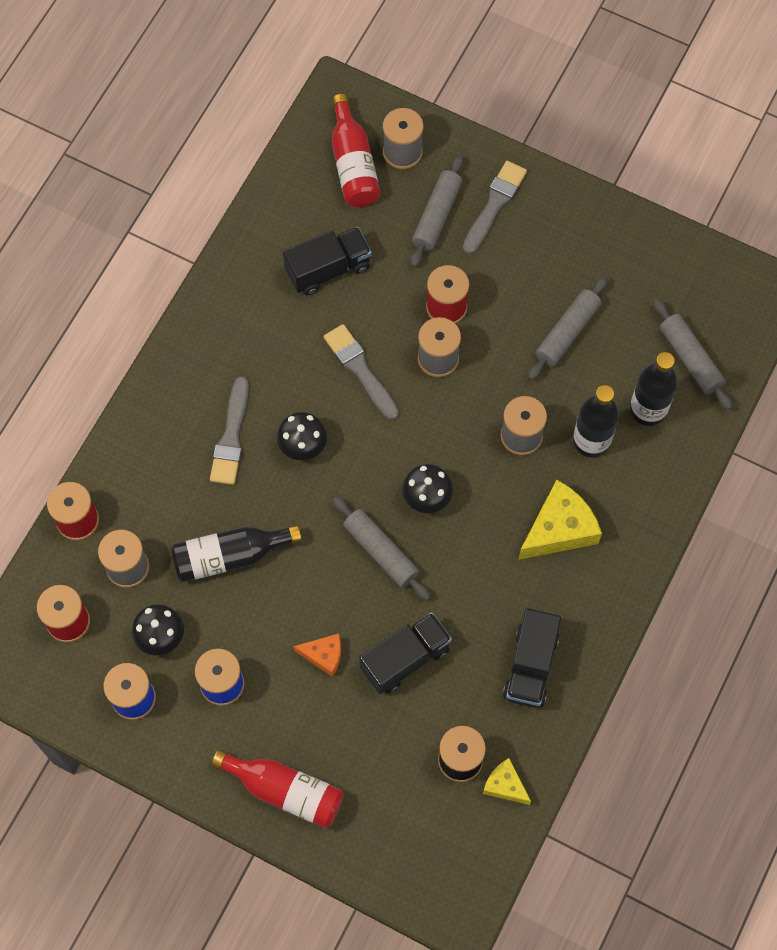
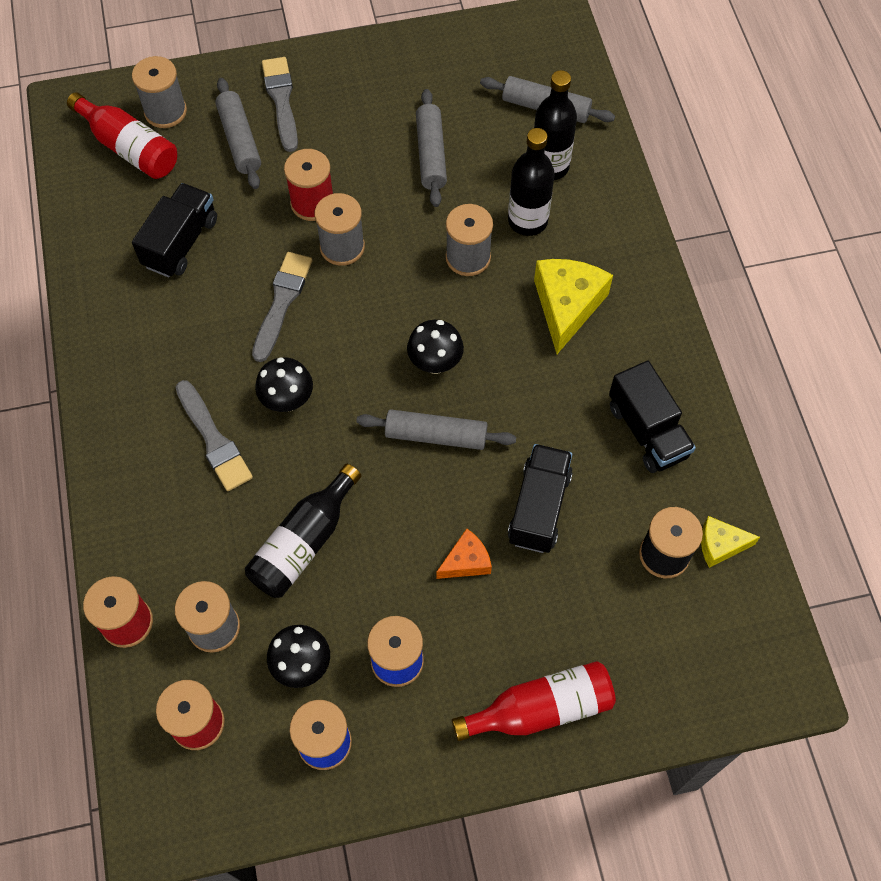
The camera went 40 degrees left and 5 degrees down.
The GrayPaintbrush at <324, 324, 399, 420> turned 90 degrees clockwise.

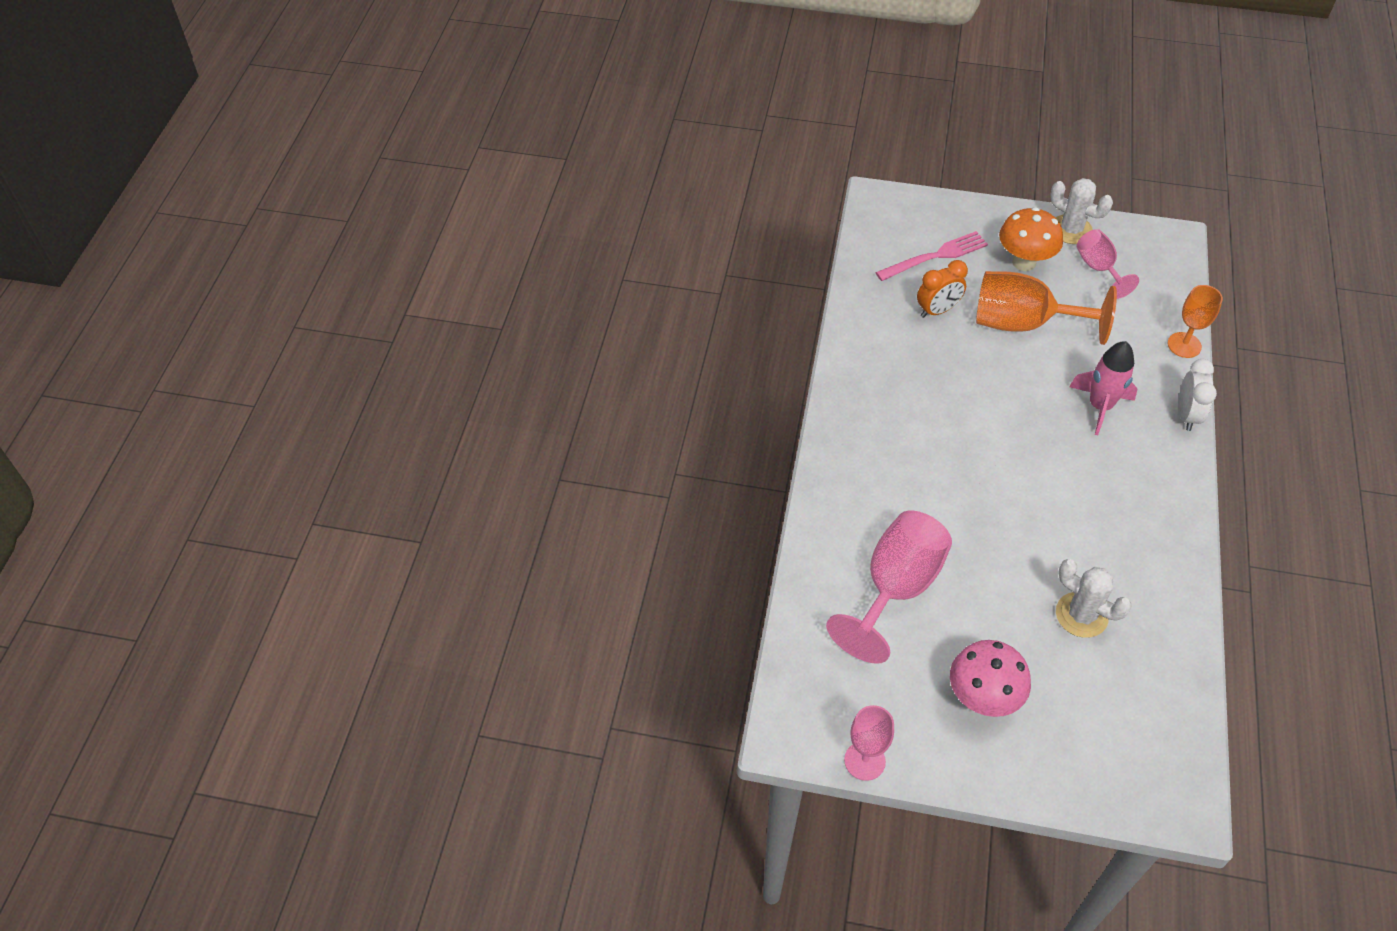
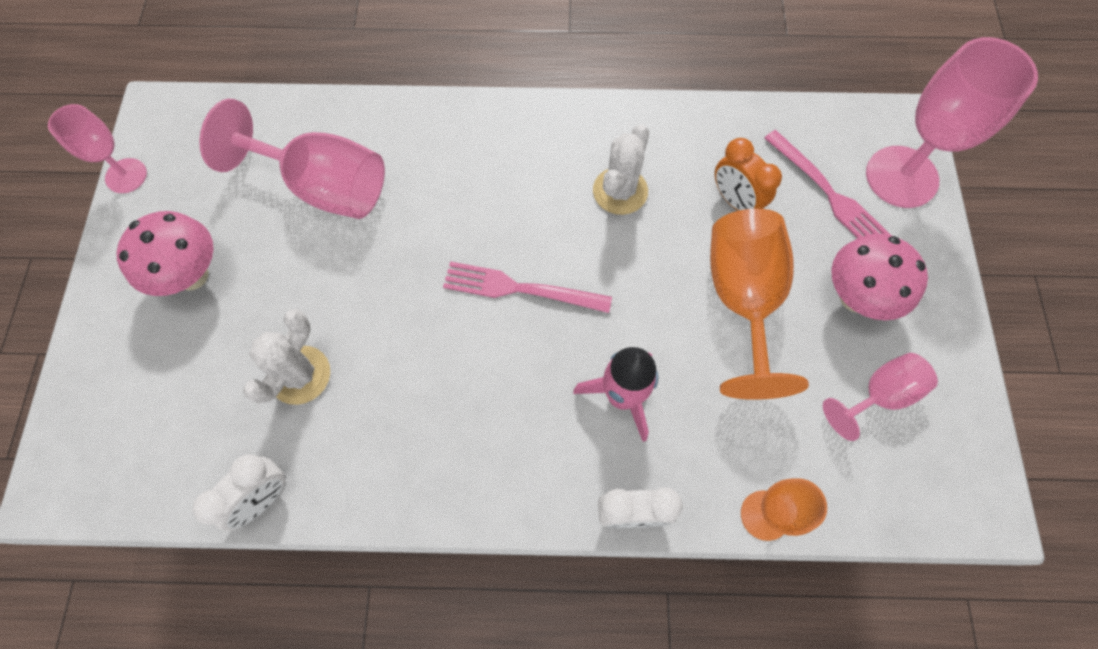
The camera went 80 degrees right and 15 degrees up.
The BrightOrangeFungus at <999, 207, 1063, 271> became the RosePinkFungus at <831, 234, 928, 320>.
The PureWhitePricklyPlant moved from <1050, 178, 1113, 244> to <593, 124, 649, 215>.
The PureWhiteBedsideClock at <193, 454, 286, 531> appeared.
The RosePinkDinnerFork at <443, 261, 612, 313> appeared.
The RosePinkGoblet at <866, 37, 1038, 208> appeared.

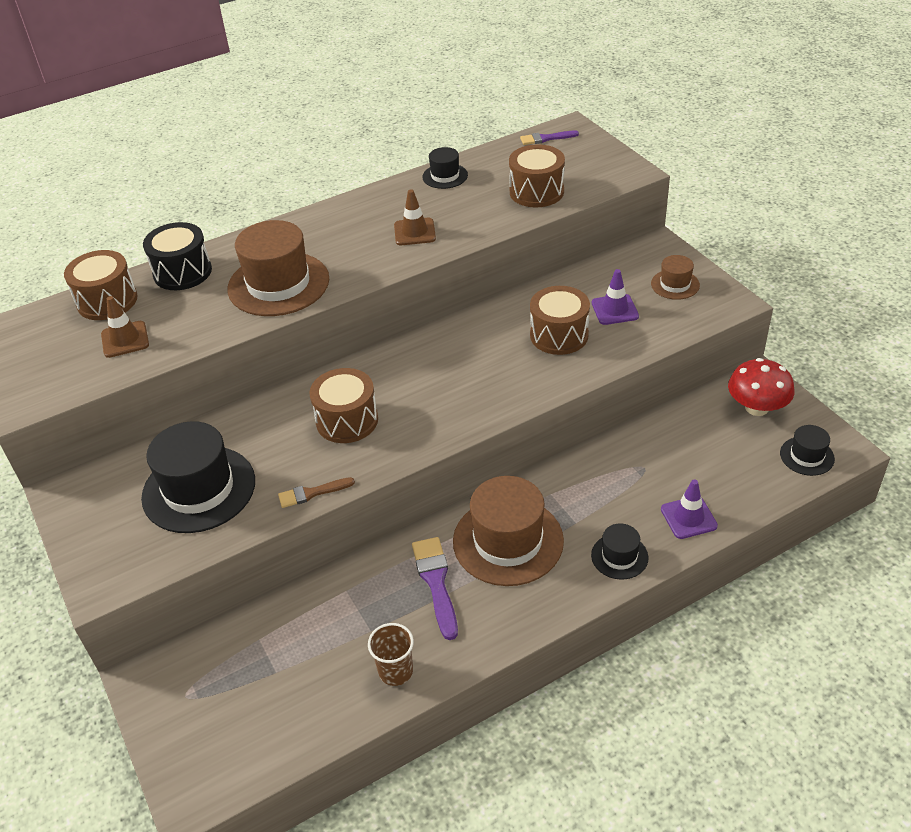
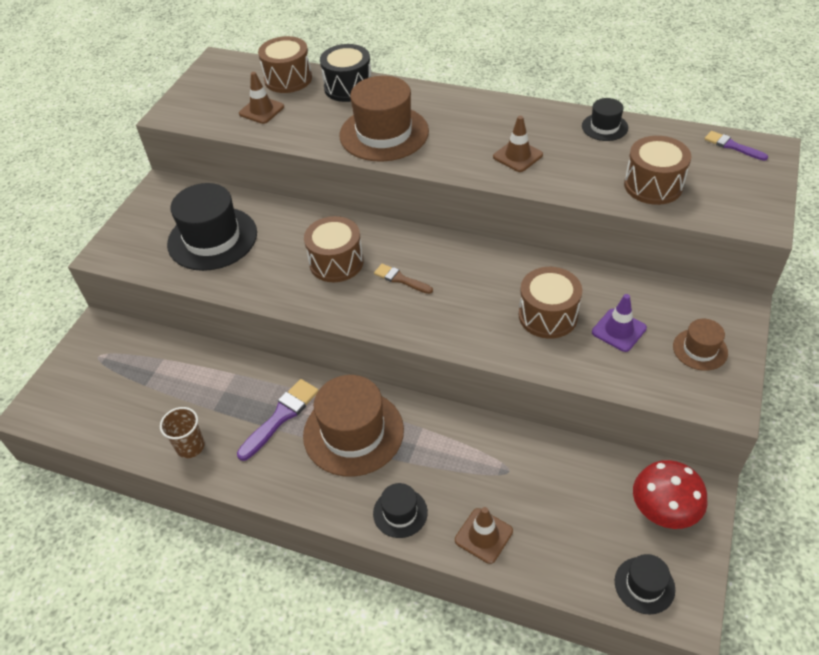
The camera went 50 degrees right and 5 degrees up.
The DarkBrownPaintbrush moved from <278, 477, 355, 508> to <374, 264, 433, 294>.
The RoyalPurpleTrafficCone at <661, 479, 718, 539> became the DarkBrownTrafficCone at <455, 507, 513, 564>.

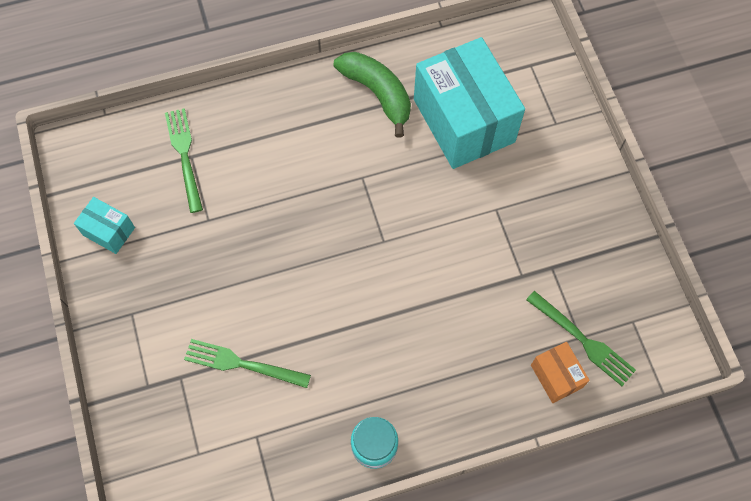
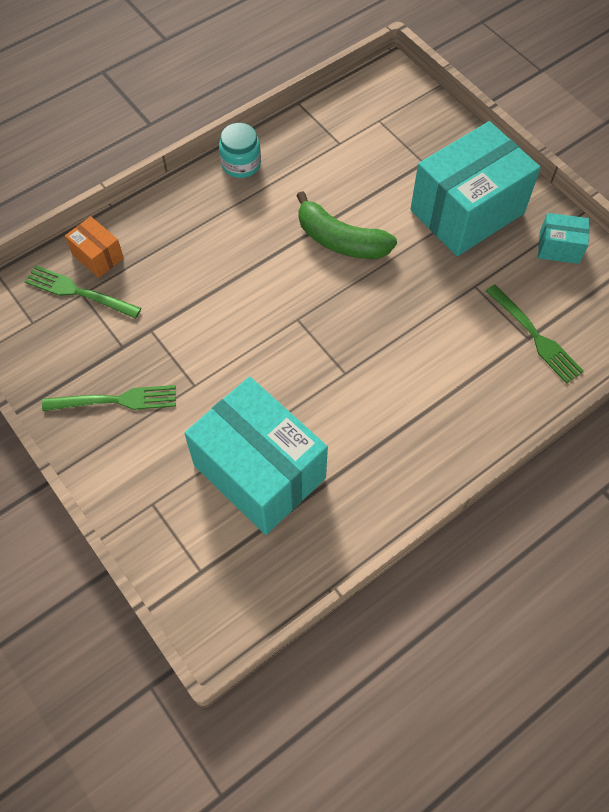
The camera went 160 degrees right and 5 degrees down.
The GreenDinnerFork moved from <184, 339, 311, 388> to <42, 385, 176, 411>.
The GreenBananaFruit moved from <334, 52, 411, 138> to <296, 191, 397, 259>.
The TurquoiseBox at <411, 121, 541, 256> appeared.

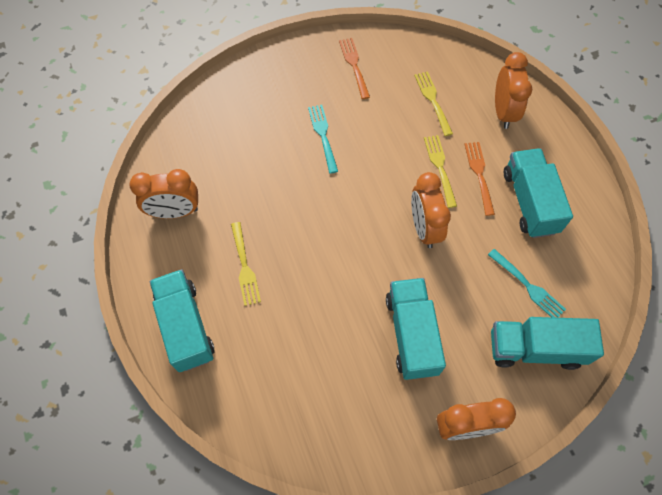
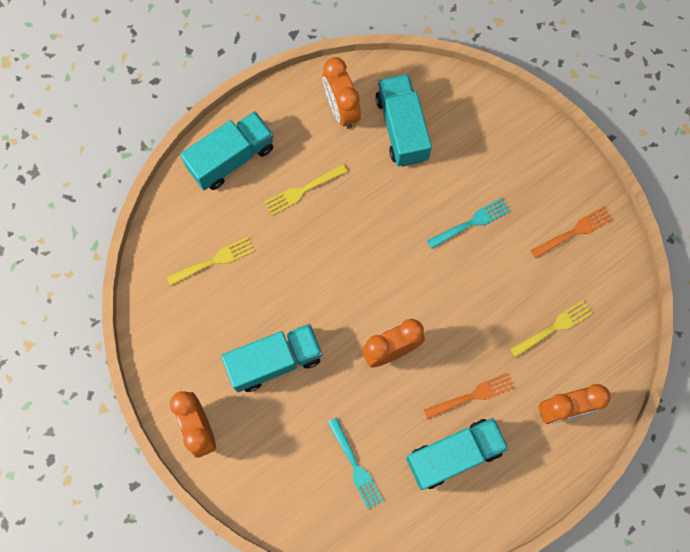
The camera went 75 degrees right and 10 degrees up.
The BrightYellowDinnerFork moved from <424, 135, 457, 208> to <167, 237, 254, 286>.
The TurquoiseDinnerFork at <488, 249, 566, 318> turned 60 degrees counterclockwise.
The TurquoiseTruck moved from <491, 317, 604, 370> to <375, 74, 432, 167>.

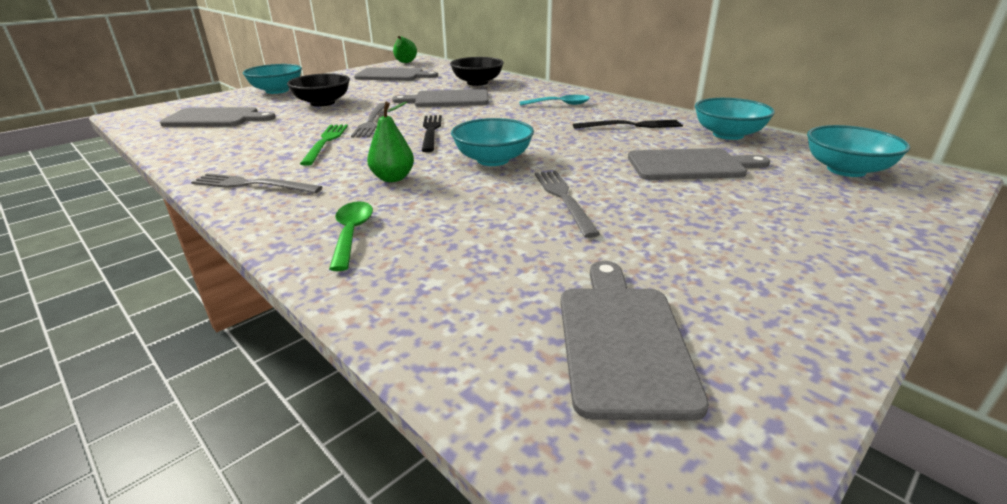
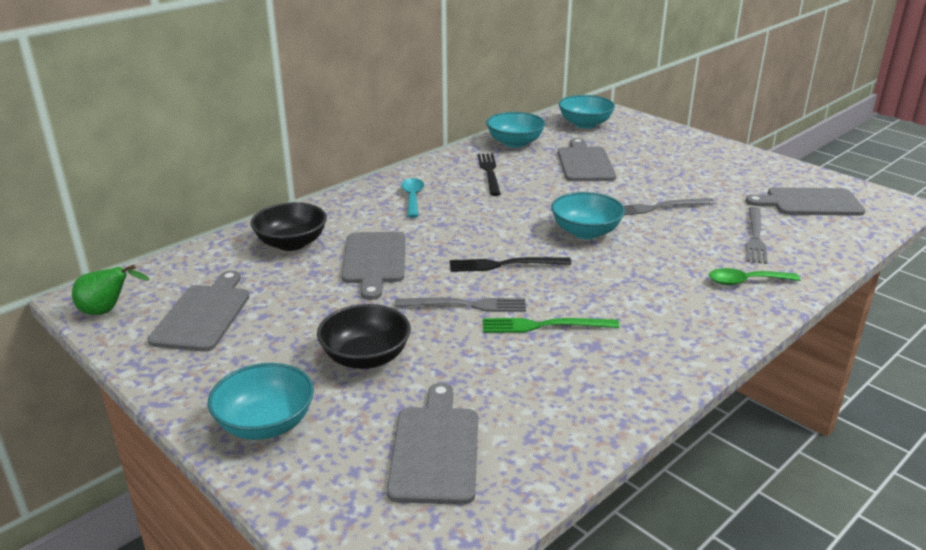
The camera went 90 degrees left and 0 degrees up.
The GrayDinnerFork moved from <191, 173, 322, 193> to <746, 207, 768, 264>.
The GreenPear at <367, 102, 414, 182> disappeared.

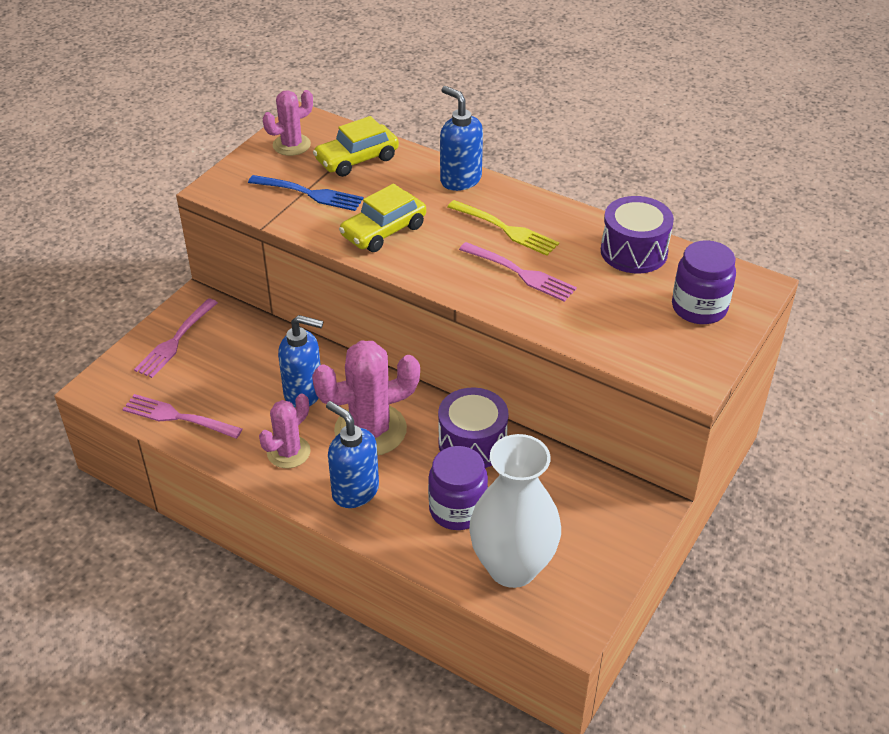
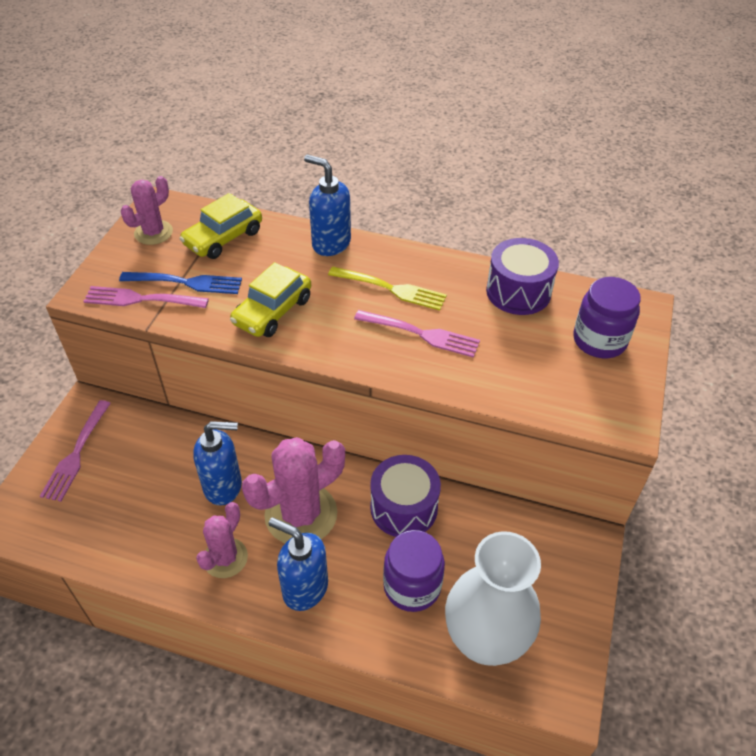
The camera went 15 degrees left and 5 degrees up.
The RosePinkDinnerFork moved from <123, 394, 242, 439> to <83, 286, 209, 308>.

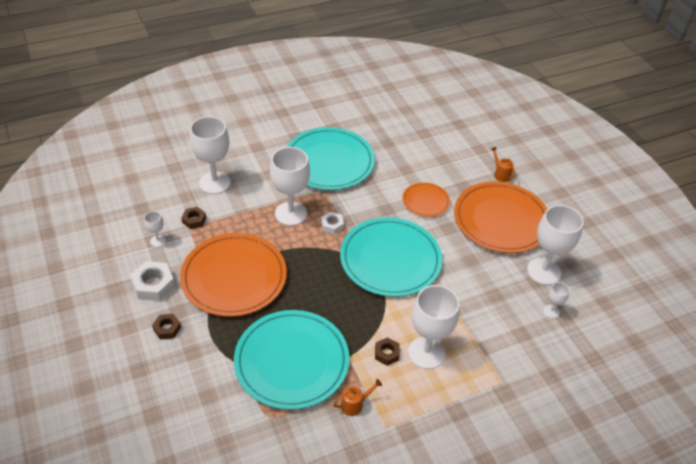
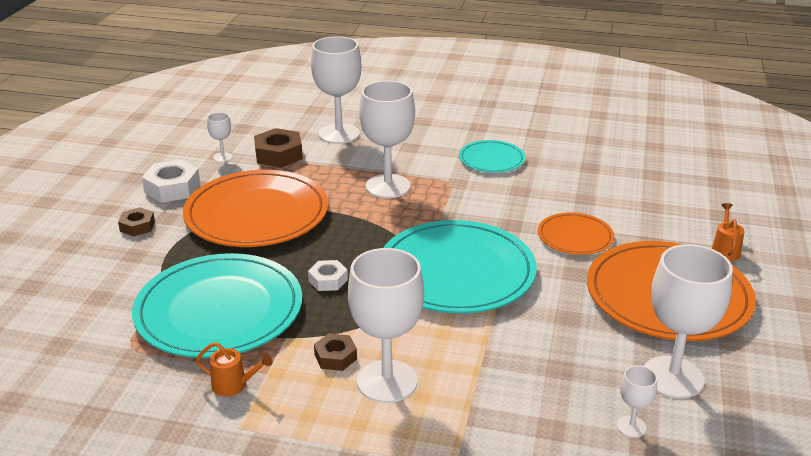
The camera went 40 degrees right and 15 degrees down.
The DarkBrownHexagonNut at <181, 207, 206, 229> changed to 1.65 times the size.
The TurquoisePlate at <287, 127, 375, 190> changed to 0.51 times the size.
The PureWhiteHexagonNut moved from <321, 212, 344, 234> to <308, 260, 348, 291>.

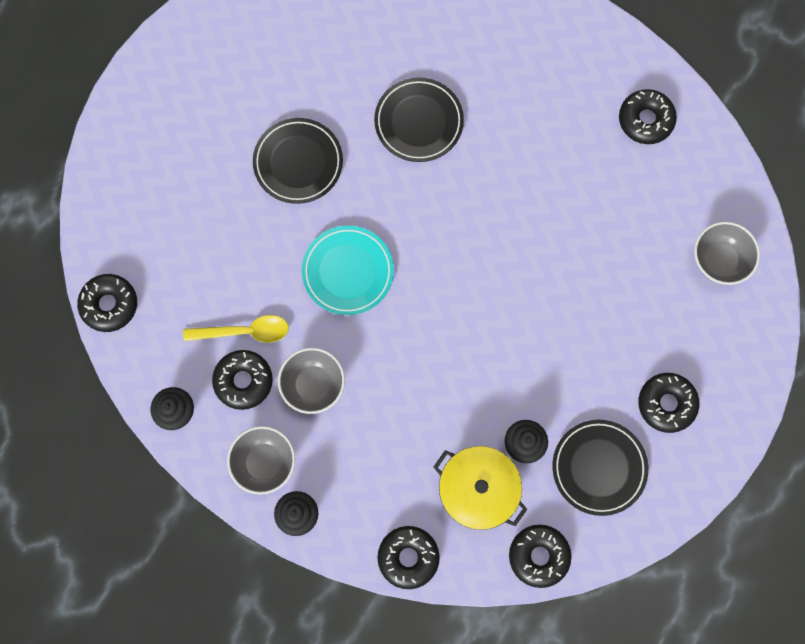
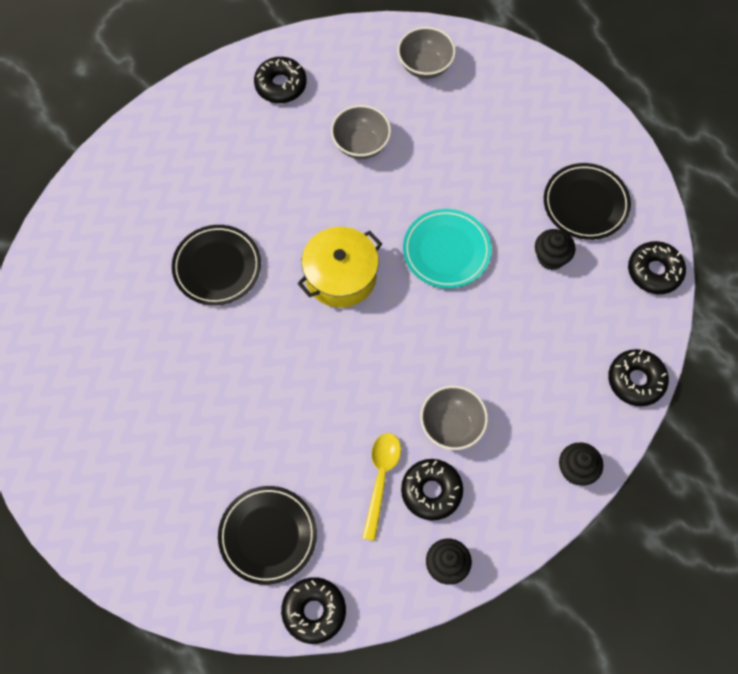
The camera went 75 degrees left and 10 degrees down.
The GrayBowl moved from <227, 426, 295, 494> to <331, 105, 391, 159>.
The JetBlackPlate moved from <253, 118, 343, 204> to <218, 486, 317, 585>.
The TurquoisePlate moved from <302, 226, 394, 315> to <403, 209, 492, 288>.
The BrightYellowStockpot moved from <433, 446, 527, 530> to <297, 227, 382, 308>.
The JetBlackDonut at <638, 373, 699, 433> disappeared.

